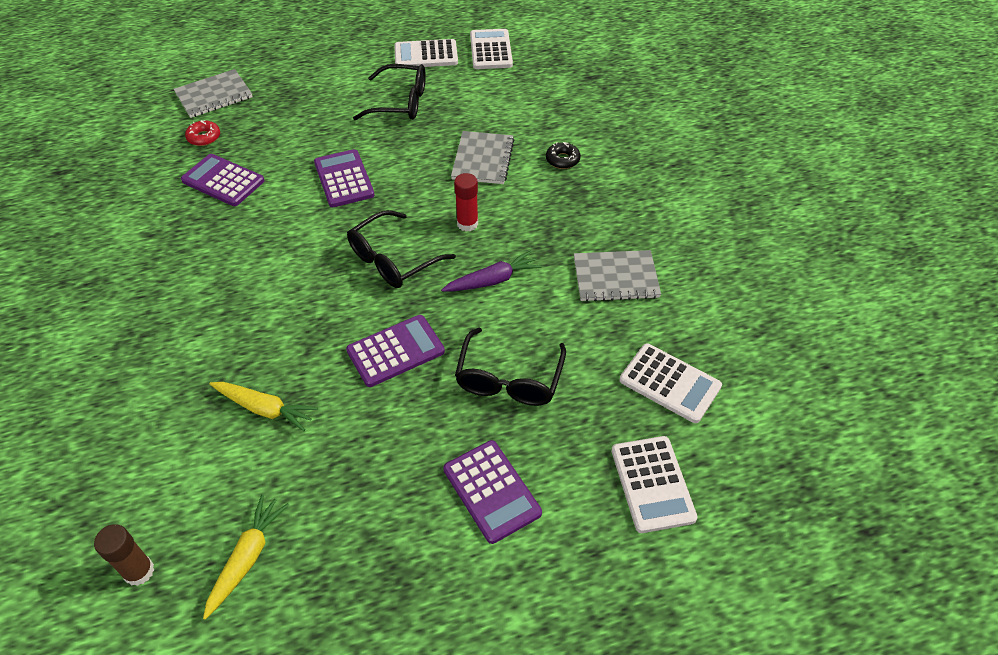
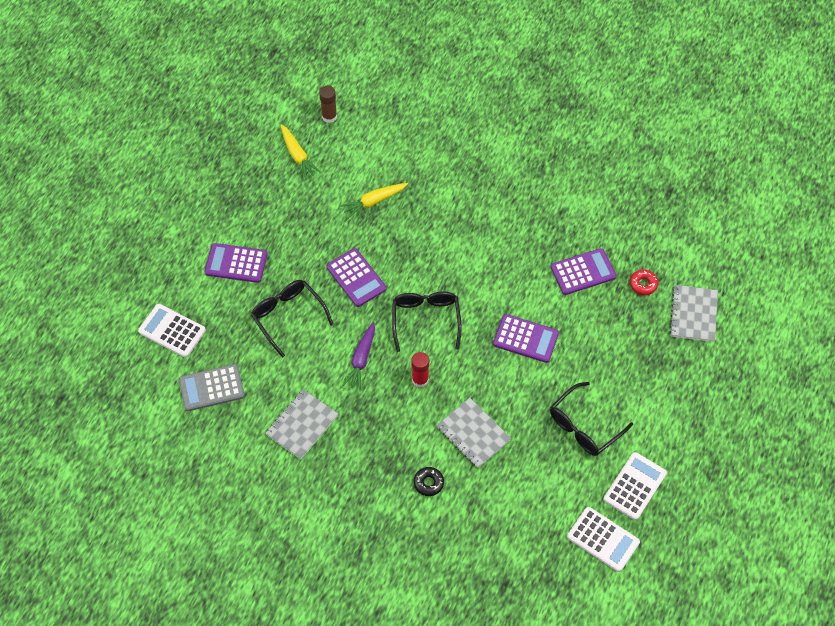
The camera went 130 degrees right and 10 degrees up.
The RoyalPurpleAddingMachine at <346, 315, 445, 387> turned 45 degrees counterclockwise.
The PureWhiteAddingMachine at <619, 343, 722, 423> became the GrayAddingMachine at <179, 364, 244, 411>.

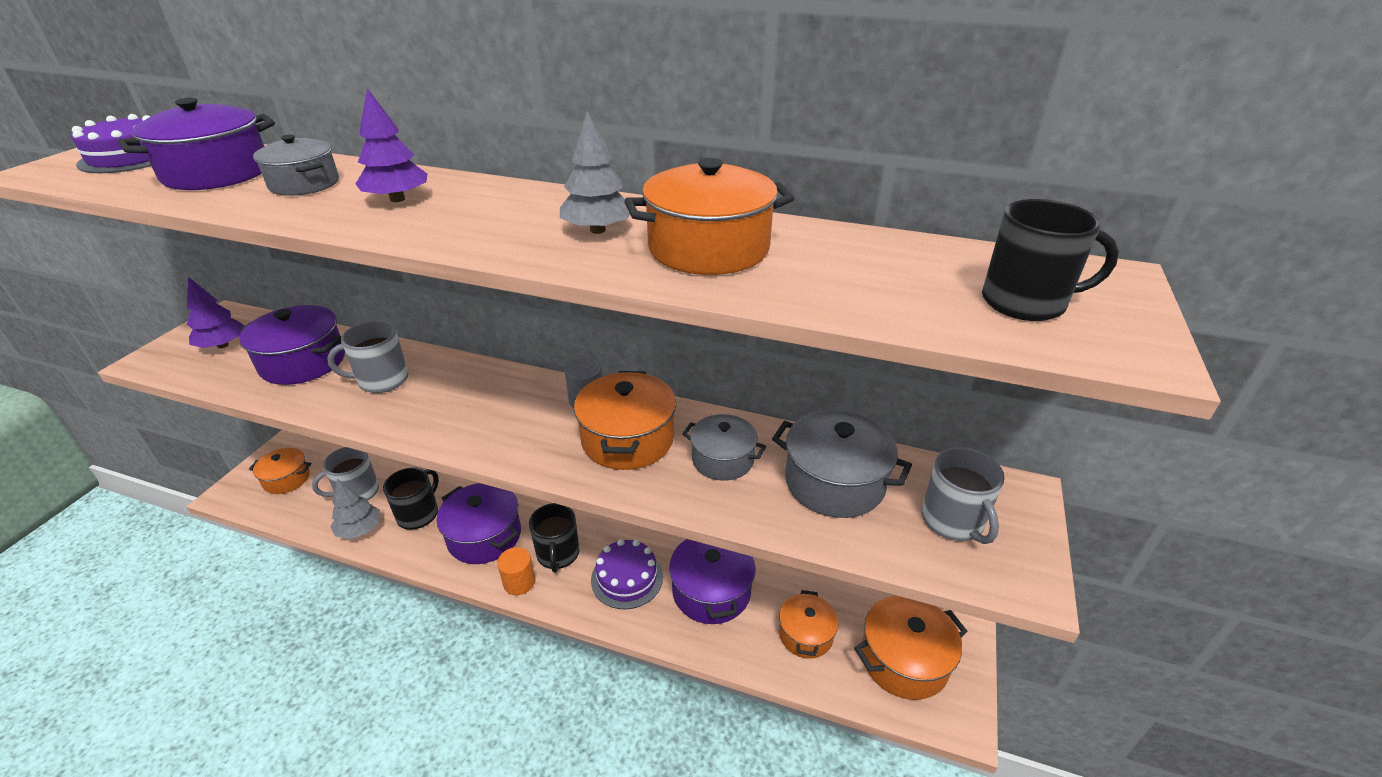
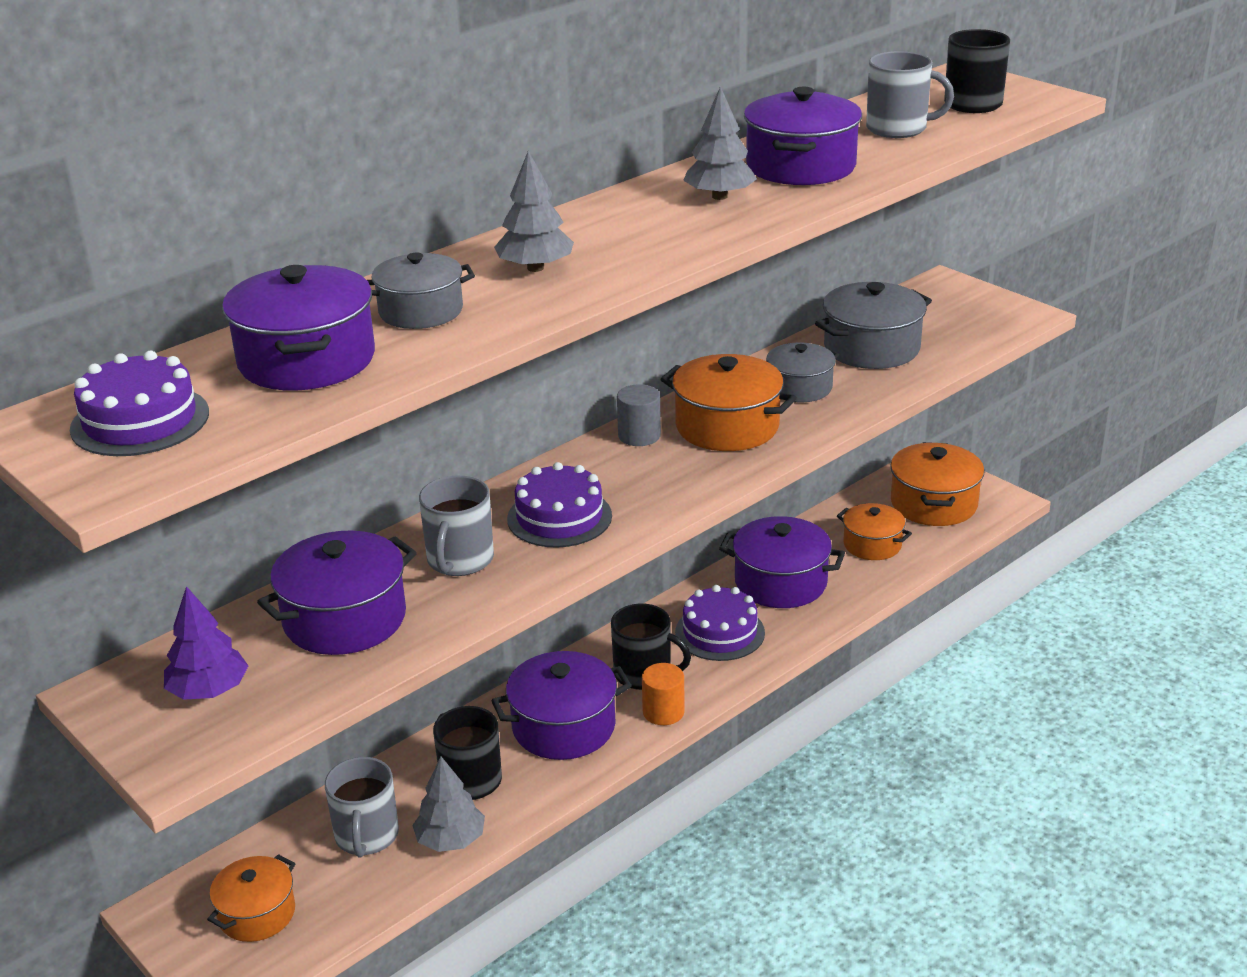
The camera went 60 degrees left and 5 degrees down.
The RoyalPurpleTree at <356, 88, 428, 202> became the GrayTree at <494, 151, 574, 272>.
The BrightOrangeStockpot at <624, 158, 794, 275> became the RoyalPurpleStockpot at <744, 87, 862, 185>.
The GrayTeaMug moved from <922, 447, 1004, 544> to <866, 51, 954, 138>.
The RoyalPurpleCake at <507, 462, 612, 548> appeared.

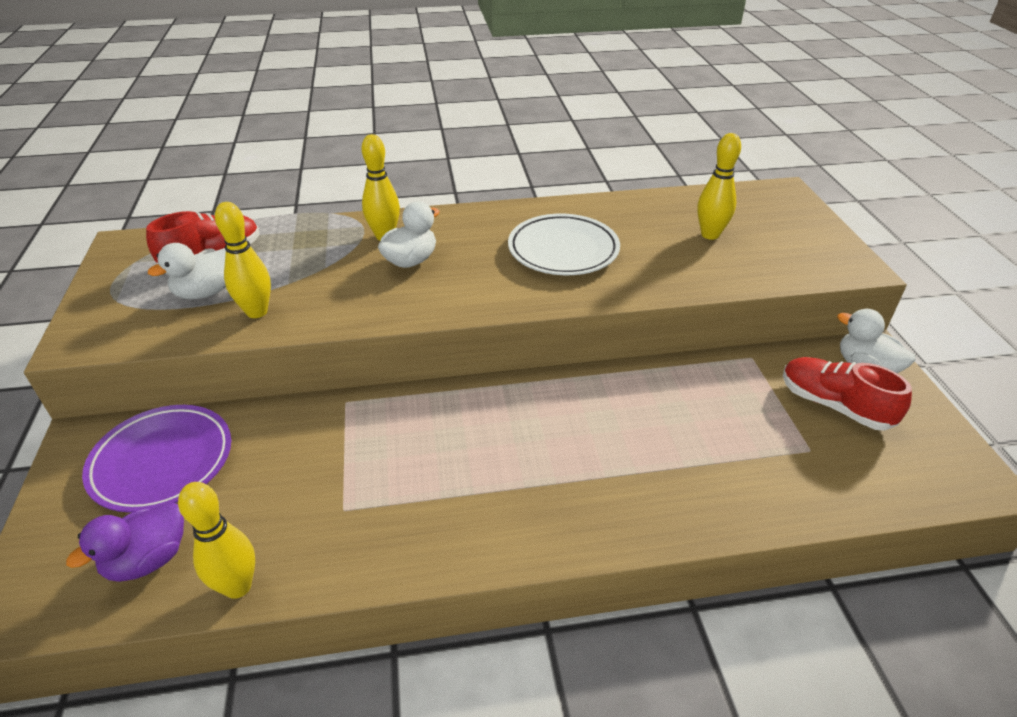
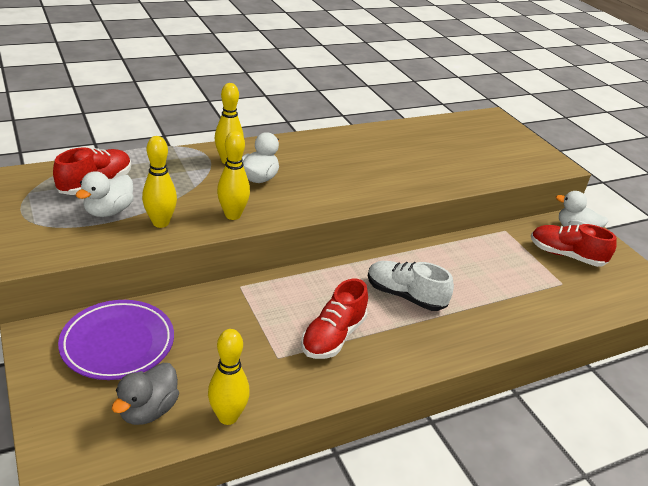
The camera went 20 degrees left and 5 degrees down.
The RoyalPurpleDuck at <66, 502, 184, 582> became the GrayDuck at <112, 363, 179, 425>.
The PureWhitePlate at <508, 214, 620, 275> disappeared.
The BrightYellowBowlingPin moved from <697, 133, 741, 240> to <217, 131, 250, 220>.
The CrimsonSneaker at <301, 279, 368, 359> appeared.
The PureWhiteSneaker at <368, 261, 454, 311> appeared.

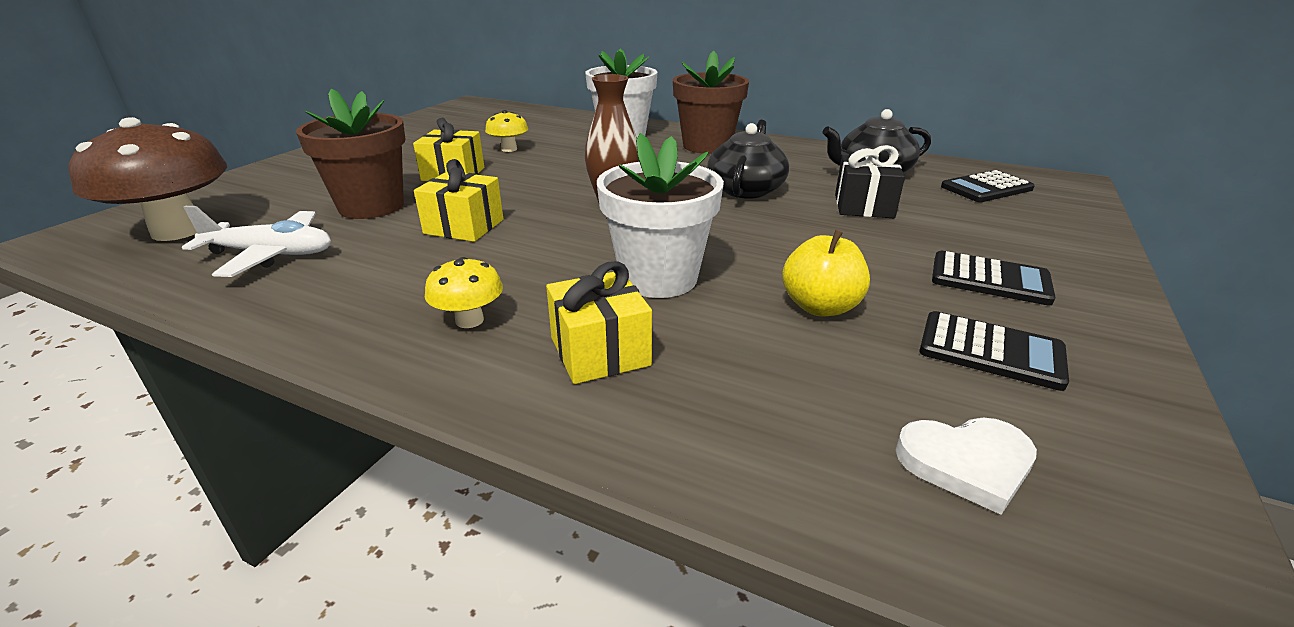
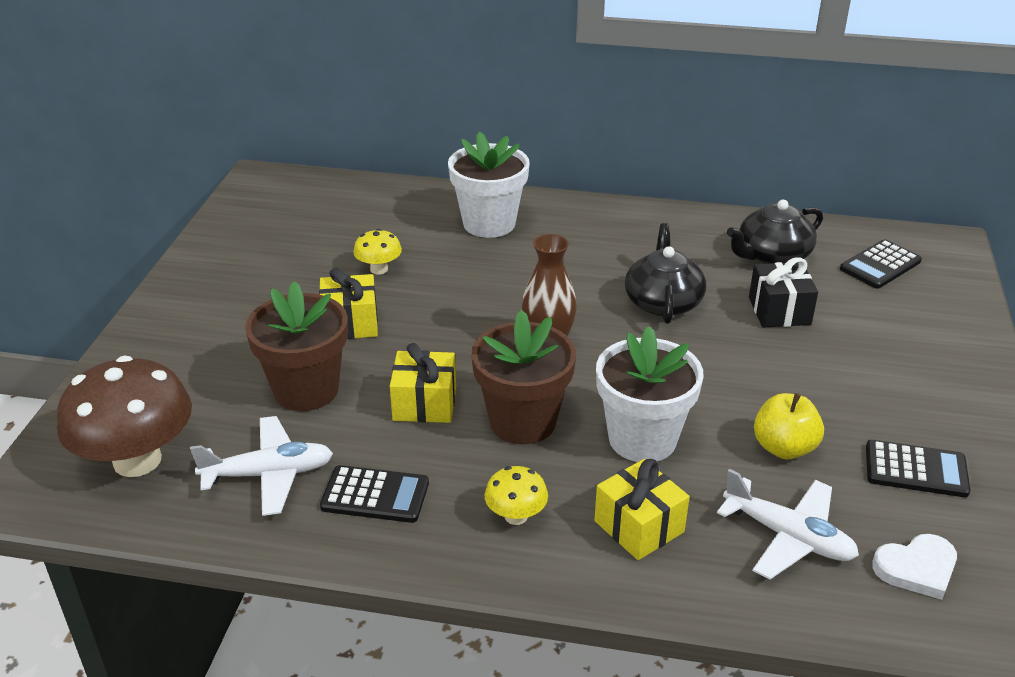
The camera went 15 degrees left and 5 degrees up.
The DarkBrownPottedPlant moved from <673, 51, 749, 154> to <471, 310, 576, 444>.
The JetBlackAddingMachine moved from <932, 251, 1056, 305> to <320, 465, 429, 523>.
The PureWhiteToyPlane at <717, 469, 859, 579> appeared.

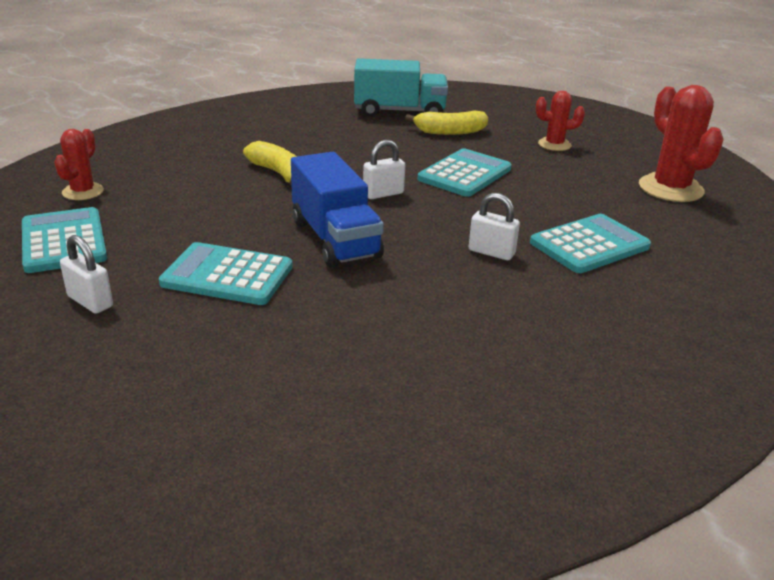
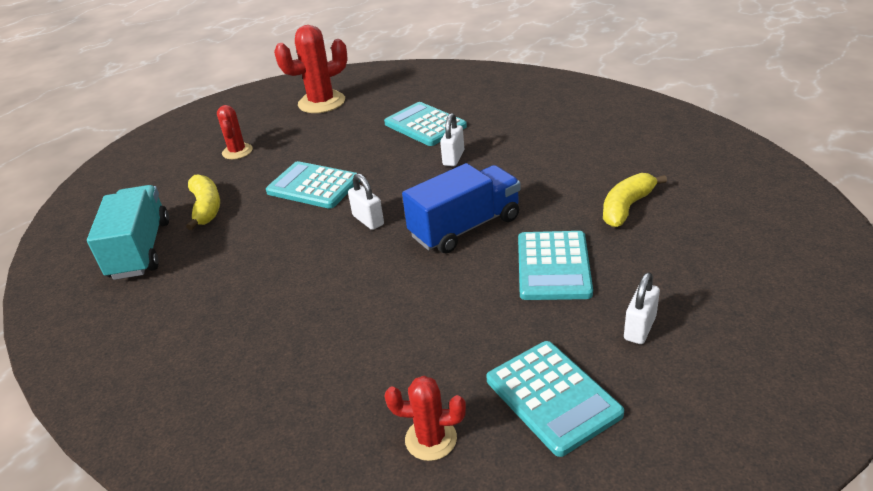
The camera went 95 degrees left and 5 degrees up.
The TurquoiseAddingMachine at <22, 207, 107, 273> turned 90 degrees counterclockwise.
The BrightYellowBananaFruit moved from <243, 141, 297, 186> to <603, 173, 667, 227>.

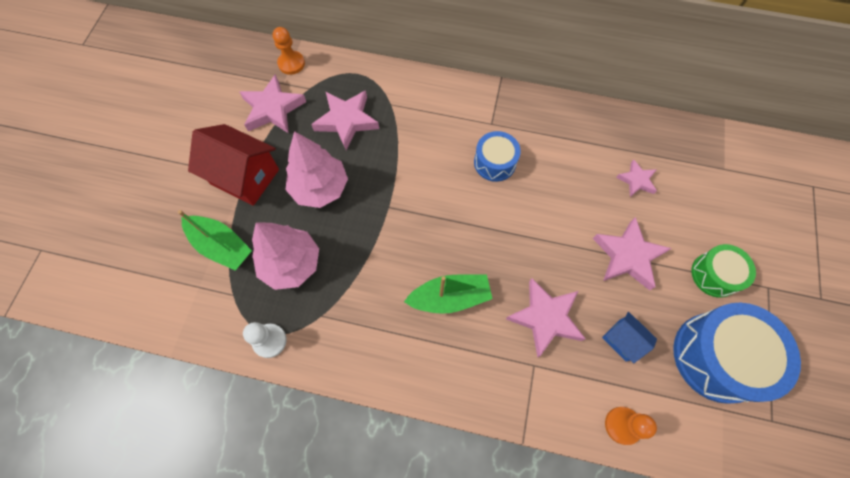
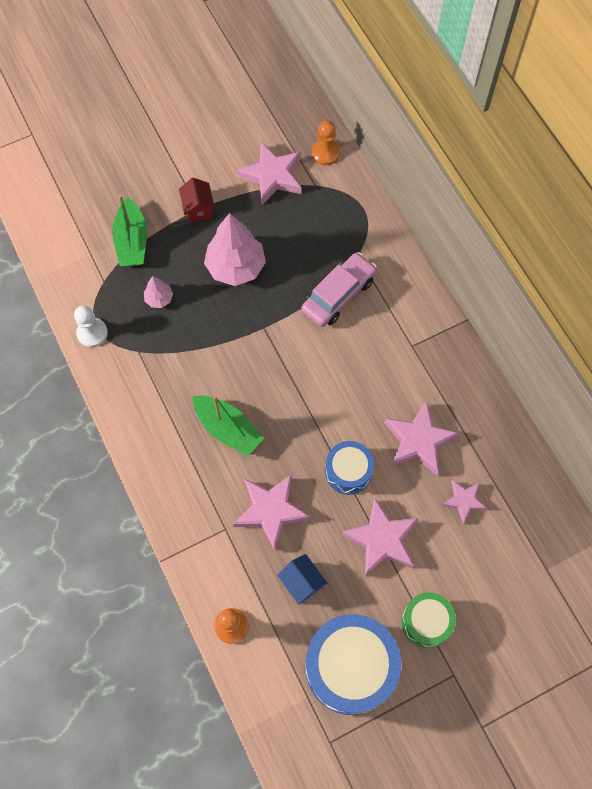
The camera went 50 degrees right and 0 degrees up.
The CrimsonCottage at <188, 124, 279, 206> changed to 0.53 times the size.
The RosePinkTree at <252, 222, 319, 290> changed to 0.48 times the size.
The RosePinkStarShape moved from <311, 90, 379, 150> to <384, 401, 460, 476>.
The RoyalBlueDrum moved from <474, 131, 521, 182> to <325, 441, 374, 495>.
The RoyalBlueCottage at <602, 312, 657, 363> turned 45 degrees counterclockwise.
The RosePinkCar at <301, 252, 377, 327> appeared.

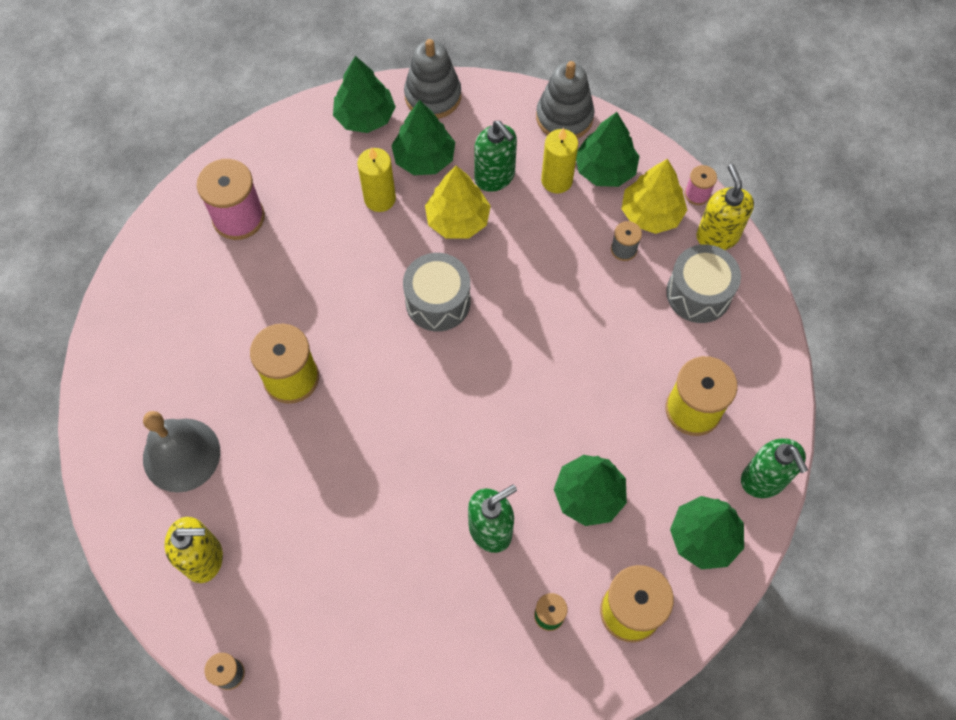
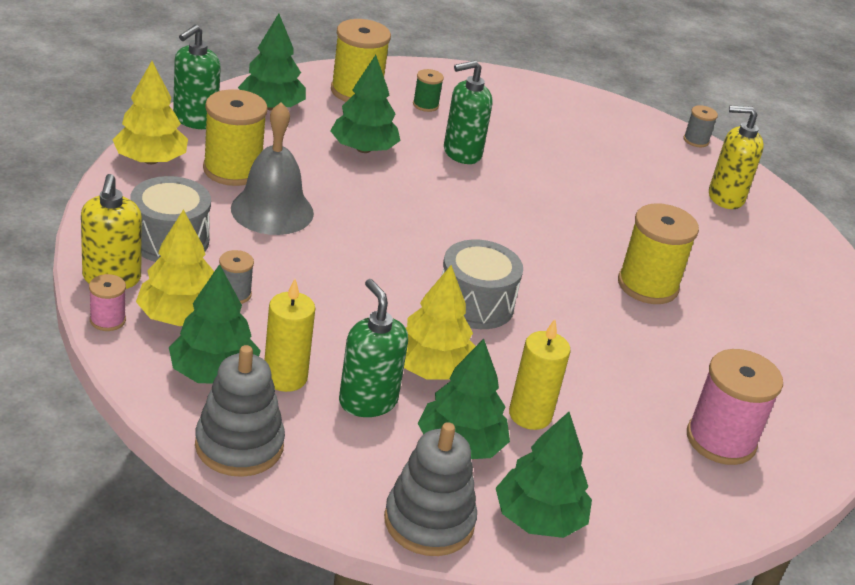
The camera went 175 degrees left and 30 degrees down.
The GraySchoolBell moved from <143, 411, 220, 493> to <231, 102, 314, 235>.
The GreenSoapDispenser at <741, 438, 808, 498> turned 135 degrees counterclockwise.
The BrightYellowTree at <112, 61, 188, 164> appeared.

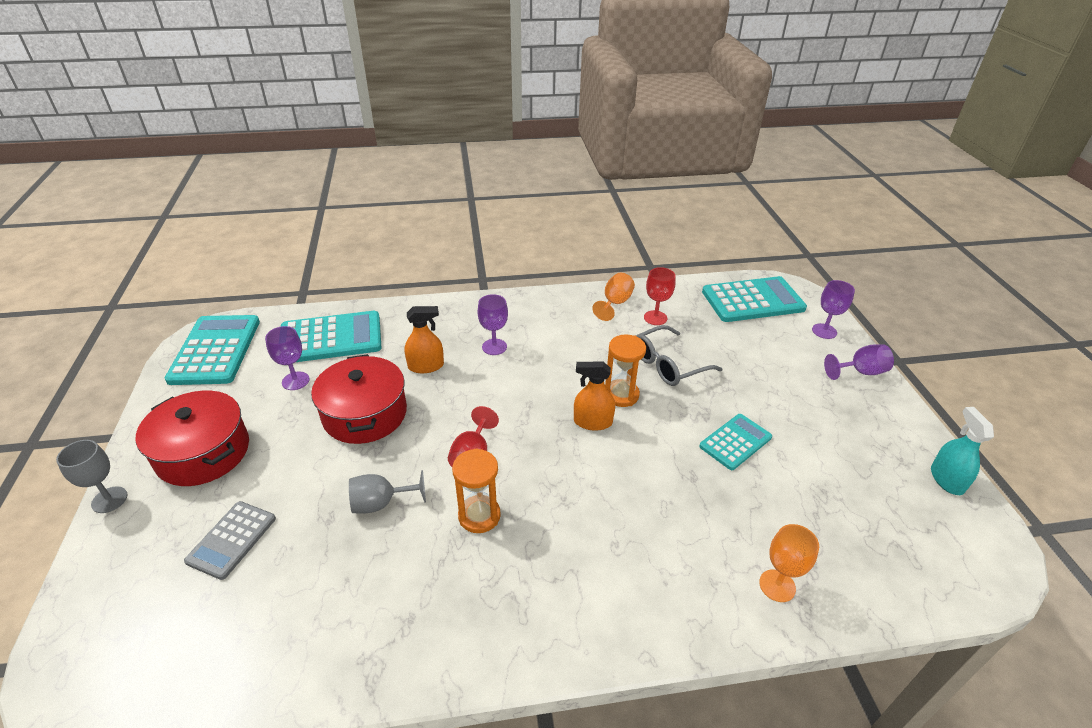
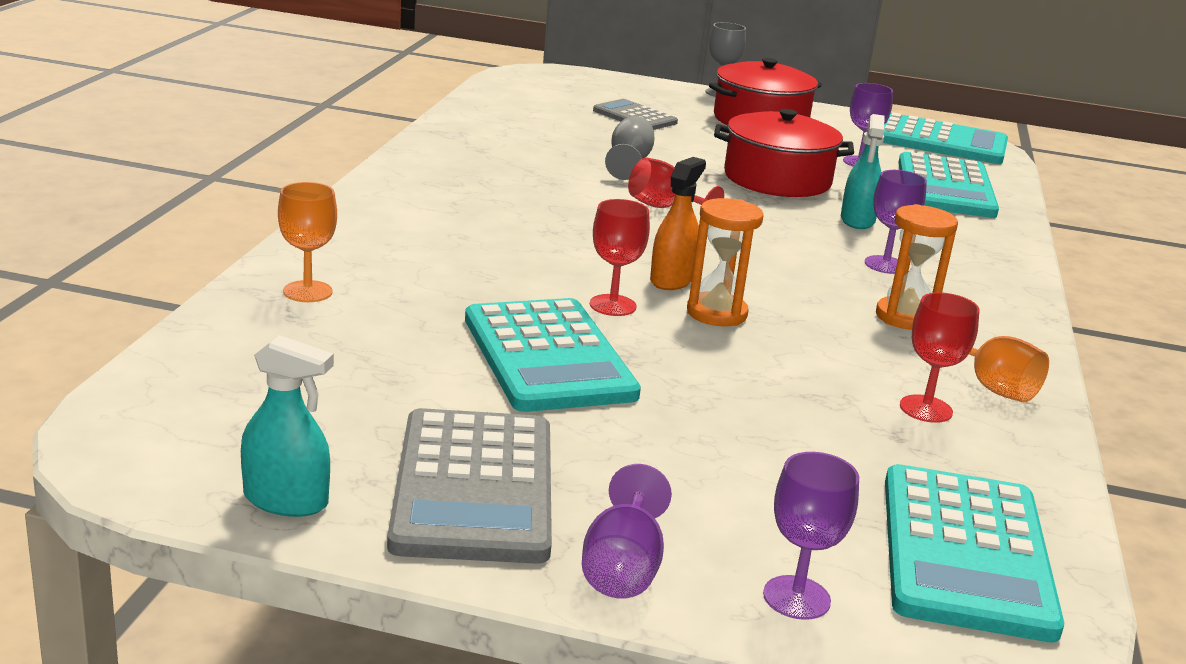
The camera went 110 degrees right and 15 degrees down.
The BrightOrangeSprayBottle at <405, 306, 444, 373> became the TurquoiseSprayBottle at <841, 114, 884, 229>.
The BrightOrangeSandTimer moved from <452, 448, 501, 533> to <876, 204, 958, 330>.
The GrayEyeglasses at <636, 325, 722, 386> disappeared.
The TurquoiseAddingMachine at <699, 414, 772, 470> changed to 1.70 times the size.
The GrayAddingMachine at <387, 408, 552, 564> appeared.
The CrimsonGoblet at <590, 199, 650, 316> appeared.

